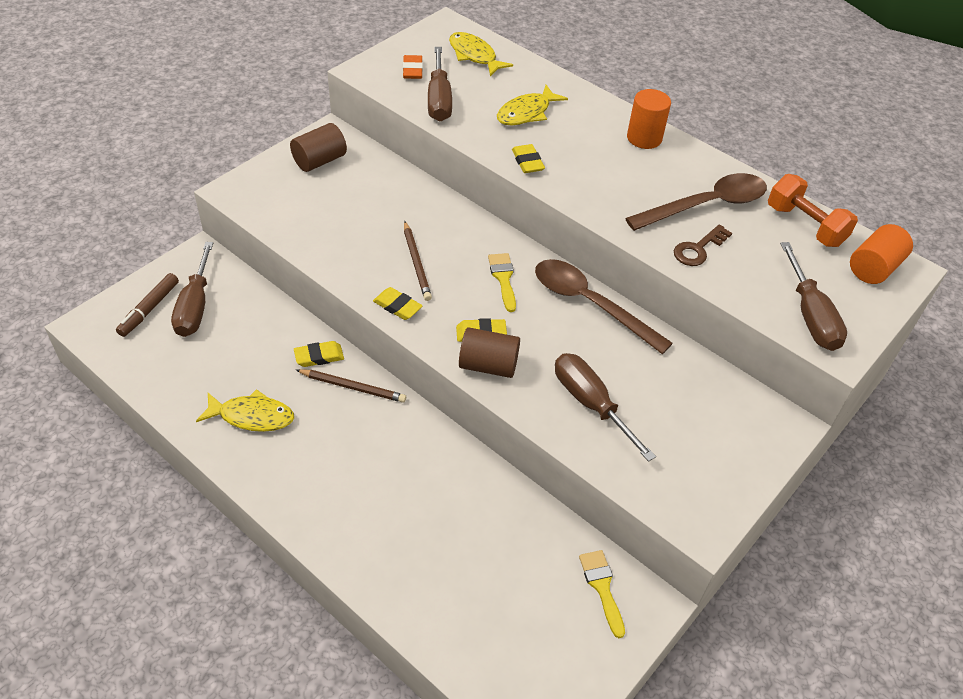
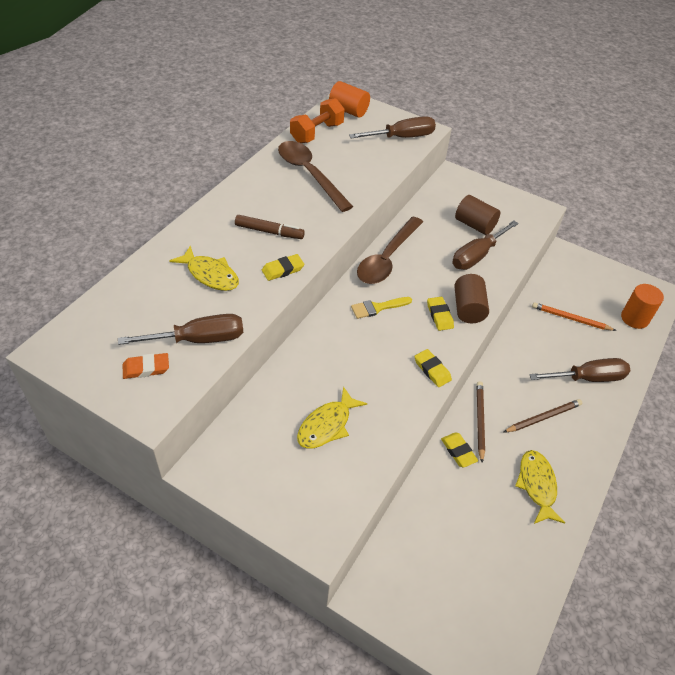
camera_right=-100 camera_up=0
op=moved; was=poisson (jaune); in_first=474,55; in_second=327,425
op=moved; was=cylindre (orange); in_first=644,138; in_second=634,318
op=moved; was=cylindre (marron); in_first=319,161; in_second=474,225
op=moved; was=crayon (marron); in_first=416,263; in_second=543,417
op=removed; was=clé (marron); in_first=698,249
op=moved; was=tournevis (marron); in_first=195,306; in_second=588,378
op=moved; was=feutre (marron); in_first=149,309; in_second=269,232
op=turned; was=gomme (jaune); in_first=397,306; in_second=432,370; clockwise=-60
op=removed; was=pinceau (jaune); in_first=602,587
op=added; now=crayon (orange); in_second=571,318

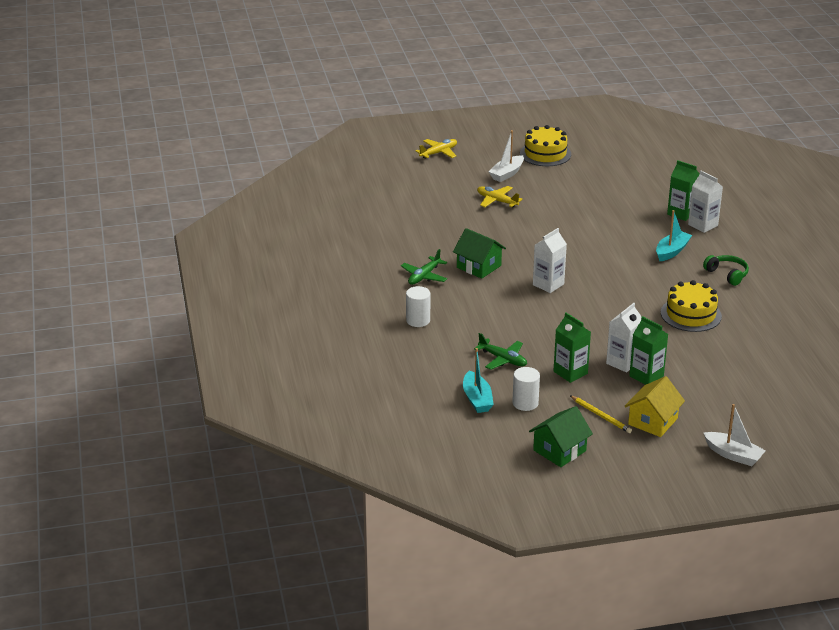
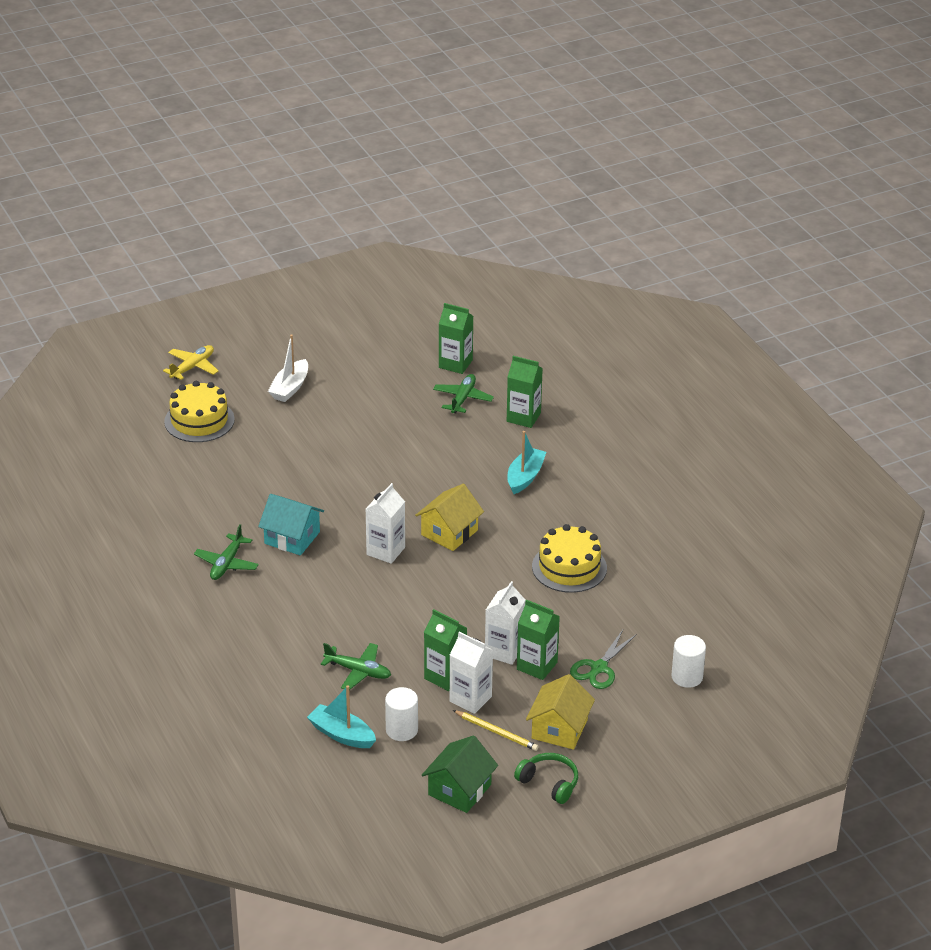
camera_right=-15 camera_up=5
op=moved; was=gâteau (jaune); in_first=545,154; in_second=199,420
op=moved; was=brique de lait (blanc); in_first=703,225; in_second=470,699
op=removed; was=avion (jaune); in_first=497,201
op=recoloured; was=maison (vert); now=maison (turquoise); in_first=479,266; in_second=292,538
op=moved; was=casque audio (vert); in_first=727,274; in_second=549,783
op=moved; was=cylindre (blanc); in_first=418,320; in_second=687,677
op=turned; was=bateau (turquoise); in_first=477,399; in_second=342,734; clockwise=150
op=removed; was=bateau (blanc); in_first=733,455
op=added; now=brique de lait (vert); in_second=455,364
op=added; now=avion (vert); in_second=463,398
op=added; now=maison (jaune); in_second=449,532
op=added; now=ciseaux (vert); in_second=599,668

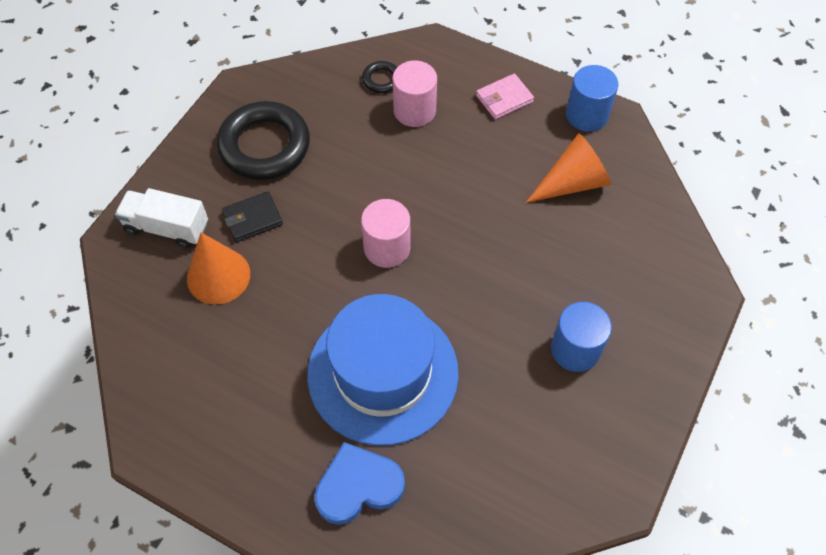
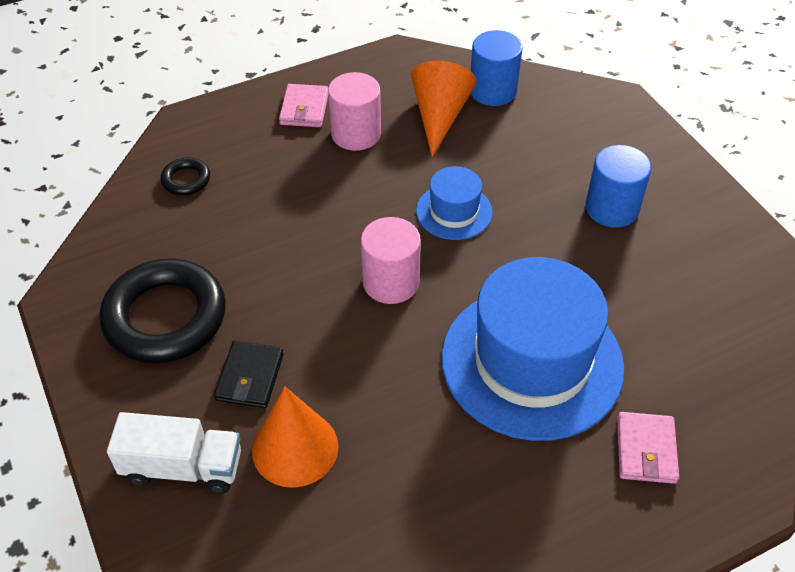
camera_right=-55 camera_up=-10
op=moved; was=cylindre (rose); in_first=414,110; in_second=356,134
op=moved; was=cylindre (bleu); in_first=586,115; in_second=493,91
op=turned; was=camion (blanc); in_first=167,227; in_second=182,467; clockwise=-135
op=replaced; was=cœur (bleu); now=portefeuille (rose); in_first=358,486; in_second=646,450
op=added; now=chapeau (bleu); in_second=454,211

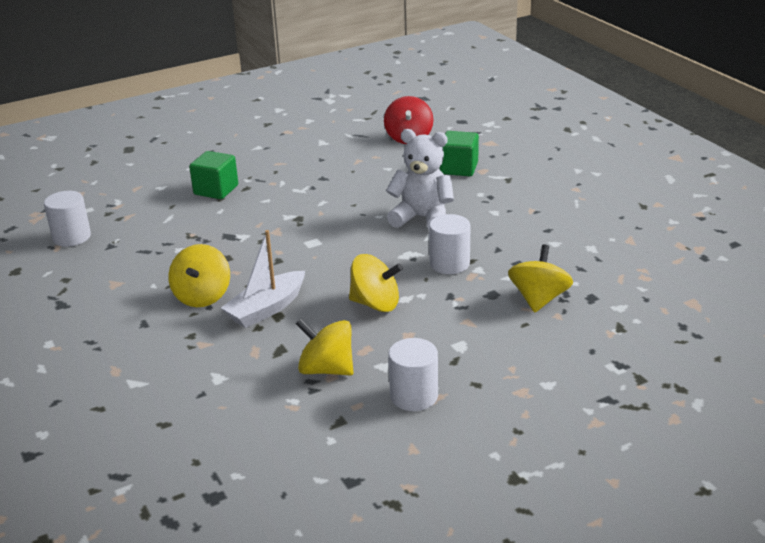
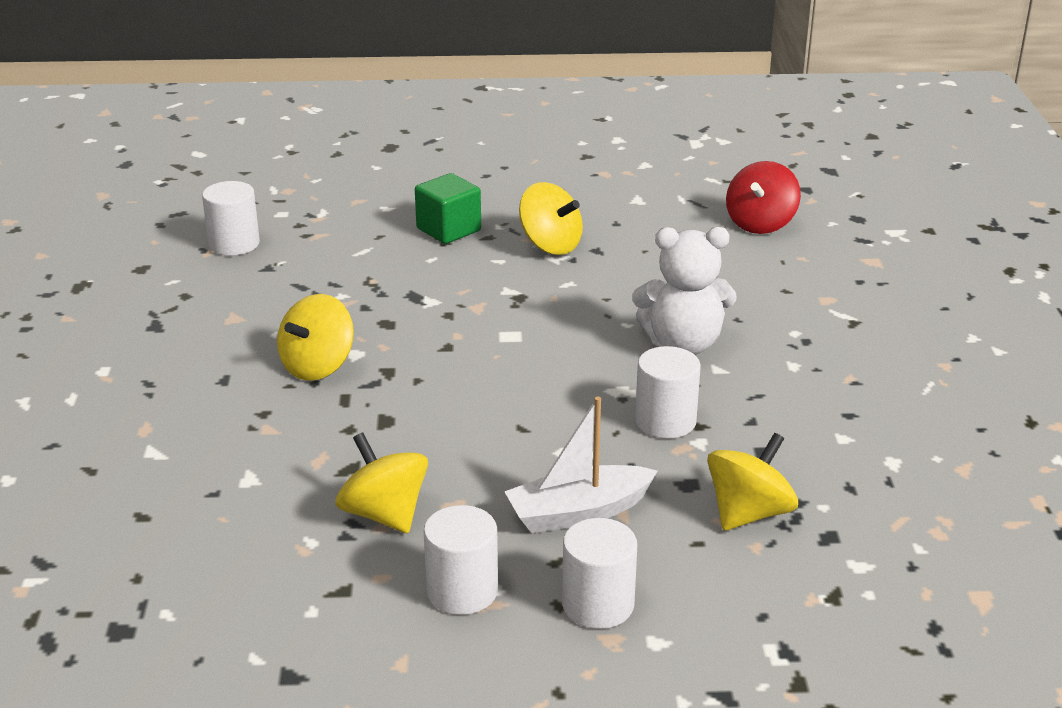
camera_right=25 camera_up=0
op=turned; was=ours en peluche (blanc); in_first=422,218; in_second=683,344; clockwise=135
op=removed; was=cube (vert); in_first=459,168
op=moved; was=bateau (blanc); in_first=266,309; in_second=578,512
op=moved; was=toupie (jaune); in_first=375,304; in_second=550,245
op=added; now=cylindre (blanc); in_second=598,605

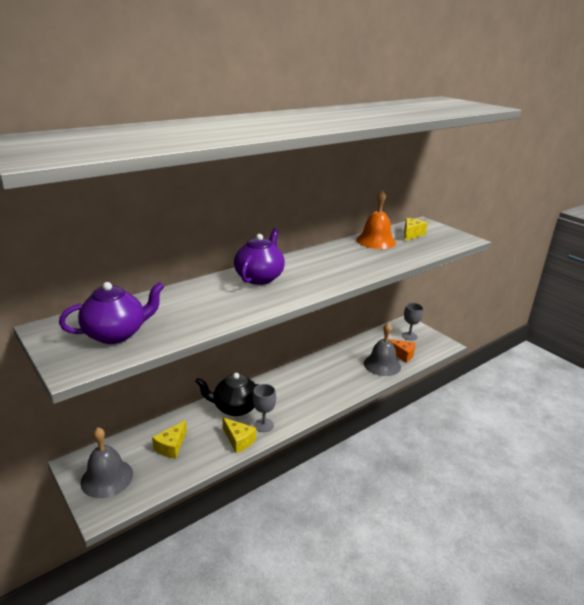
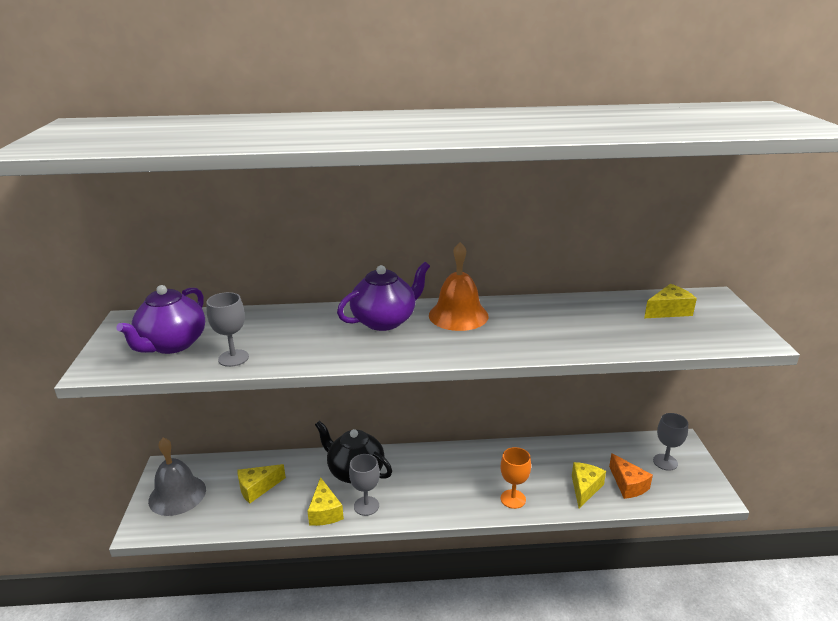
camera_right=35 camera_up=0
op=moved; was=cloche (orange); in_first=376,241; in_second=458,315
op=turned; was=théière (violet); in_first=116,334; in_second=172,344; clockwise=105
op=replaced; was=cloche (gris); now=fromage (jaune); in_first=382,365; in_second=585,488
op=added; now=verre à pied (gris); in_second=233,358
op=added; now=verre à pied (orange); in_second=513,499

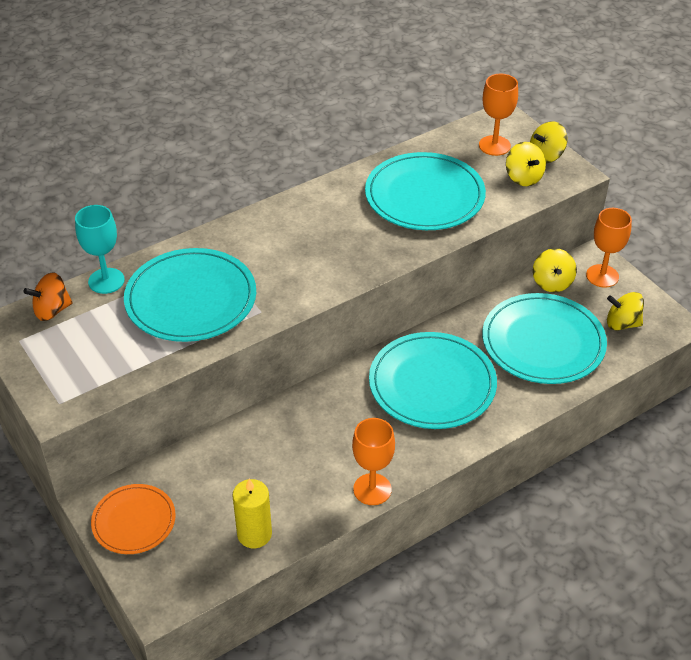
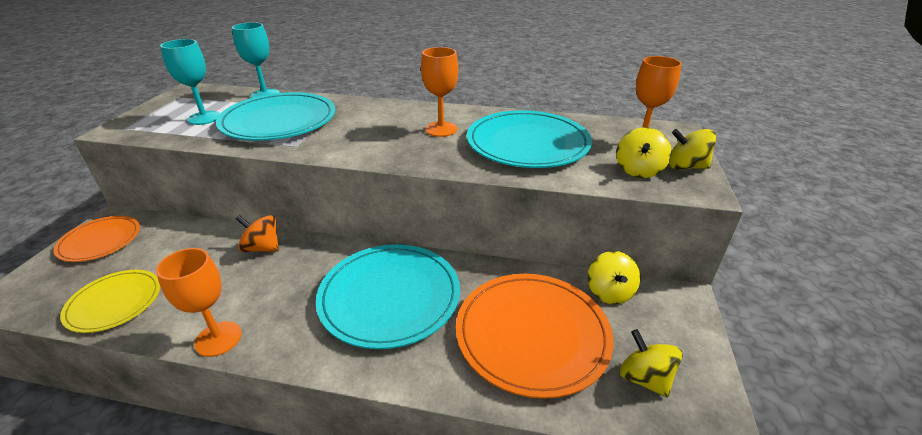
camera_right=45 camera_up=-10
op=moved; was=verre à pied (orange); in_first=602,276; in_second=441,129
op=turned; was=toupie (jaune); in_first=552,283; in_second=609,292; clockwise=-45
op=moved; was=toupie (orange); in_first=52,310; in_second=262,248
op=recoloured; was=assiette (turquoise); now=assiette (orange); in_first=543,342; in_second=532,334
op=replaced; was=bougie (jaune); now=assiette (jaune); in_first=254,534; in_second=114,302
op=added; now=verre à pied (turquoise); in_second=204,118

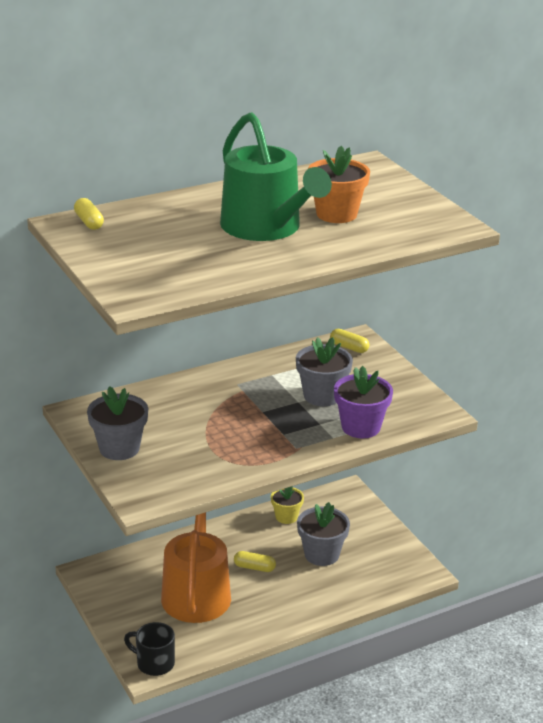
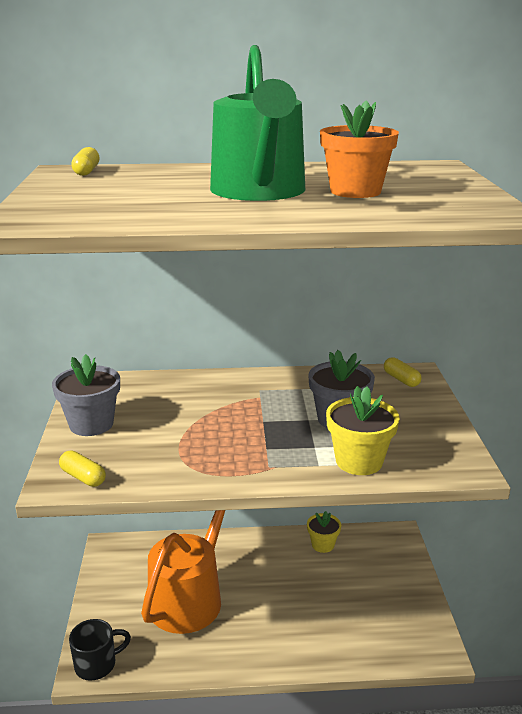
camera_right=25 camera_up=-5
op=recoloured; was=pot de fleurs (violet); now=pot de fleurs (jaune); in_first=361,427; in_second=359,461
op=removed; was=pot de fleurs (gris); in_first=321,554
op=moved; was=gélule (jaune); in_first=254,567; in_second=83,477
op=turned; was=tasse (noir); in_first=154,663; in_second=97,664; clockwise=105

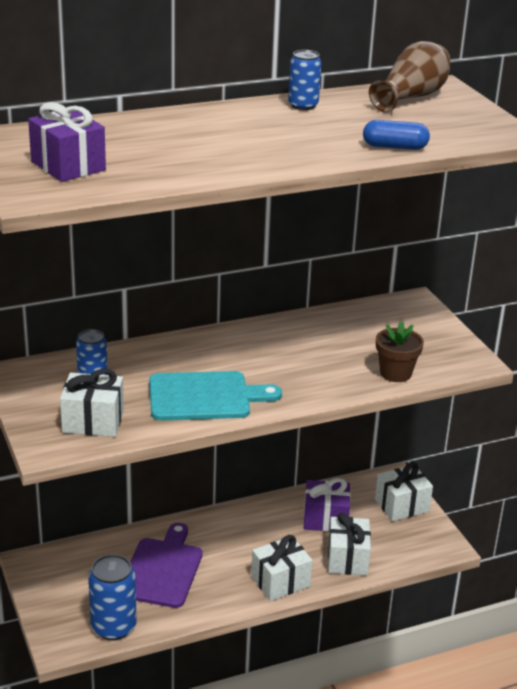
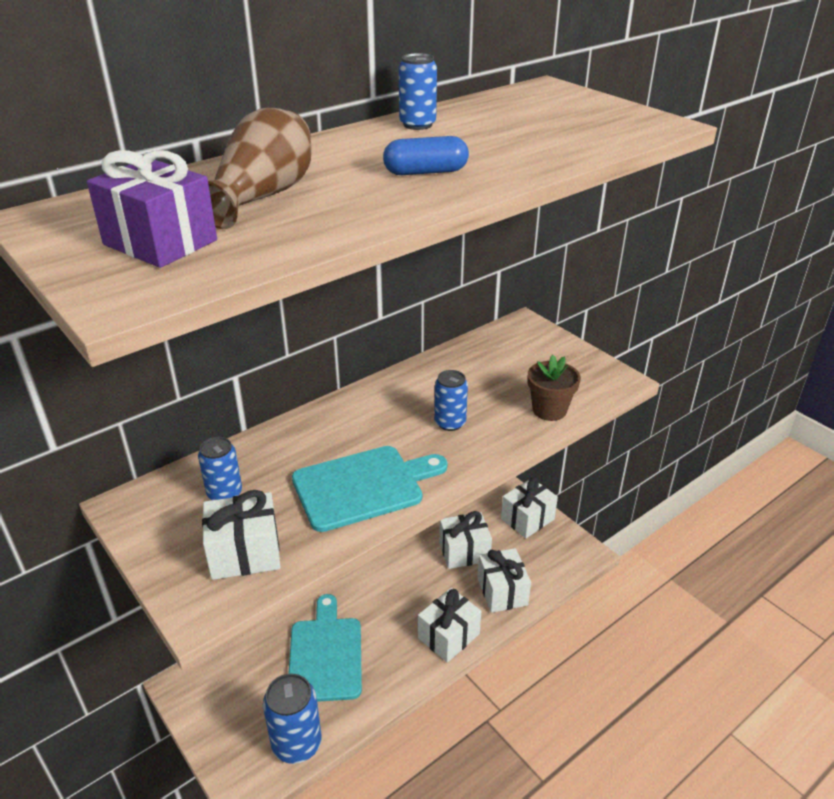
camera_right=-15 camera_up=5
op=moved; was=vase (marron); in_first=411,97; in_second=263,196
op=moved; was=gélule (bleu); in_first=395,147; in_second=425,172
op=recoloured; was=cadeau (violet); now=cadeau (blanc); in_first=325,519; in_second=464,551
op=recoloured; was=planche à découper (violet); now=planche à découper (turquoise); in_first=162,569; in_second=325,655
op=added; now=canette (bleu); in_second=450,423

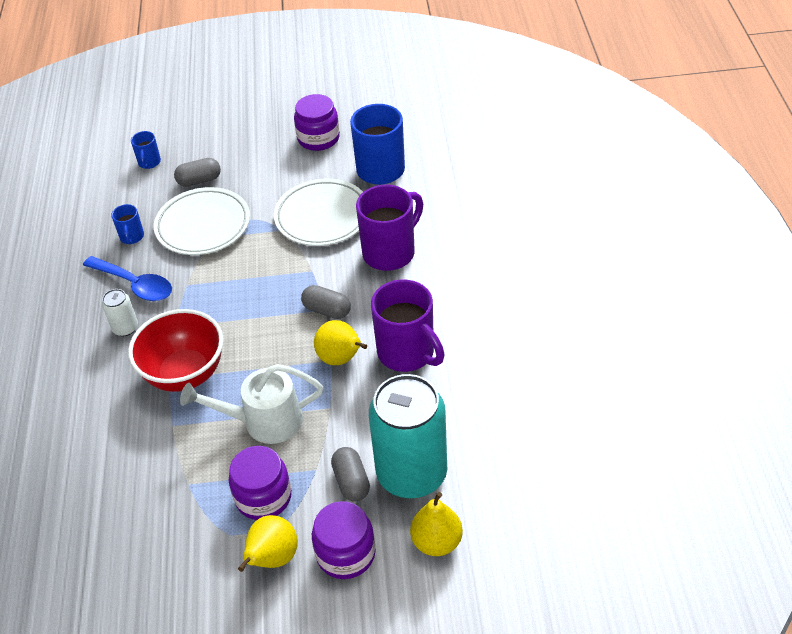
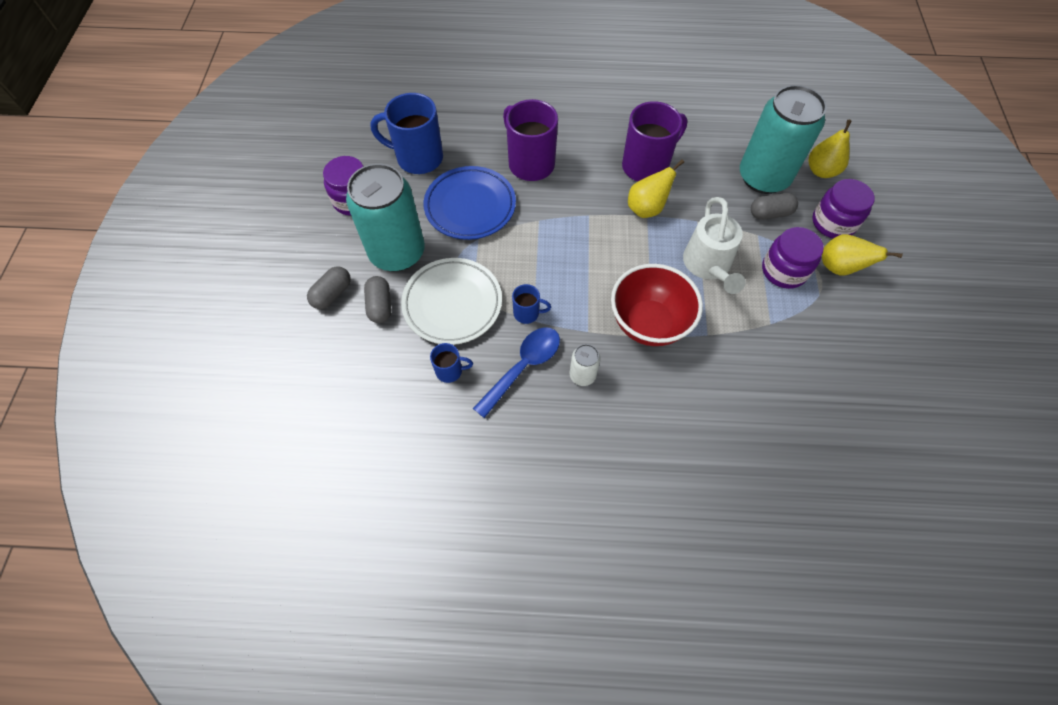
camera_right=-85 camera_up=15
op=moved; was=tasse (bleu); in_first=149,163; in_second=527,313
op=recoloured; was=assiette (blanc); now=assiette (bleu); in_first=322,217; in_second=470,206
op=moved; was=gélule (gris); in_first=327,310; in_second=332,294
op=added; now=canette (turquoise); in_second=397,252

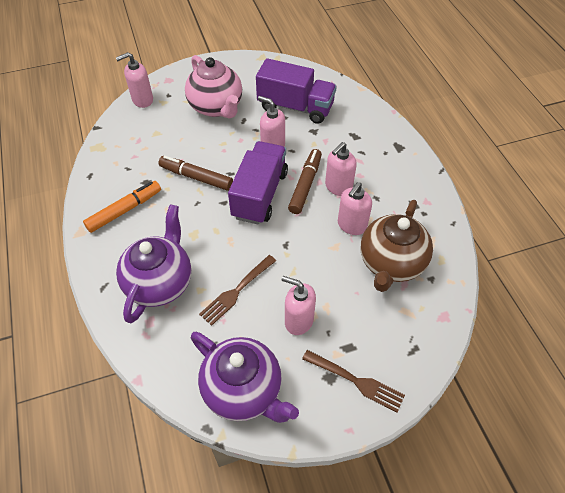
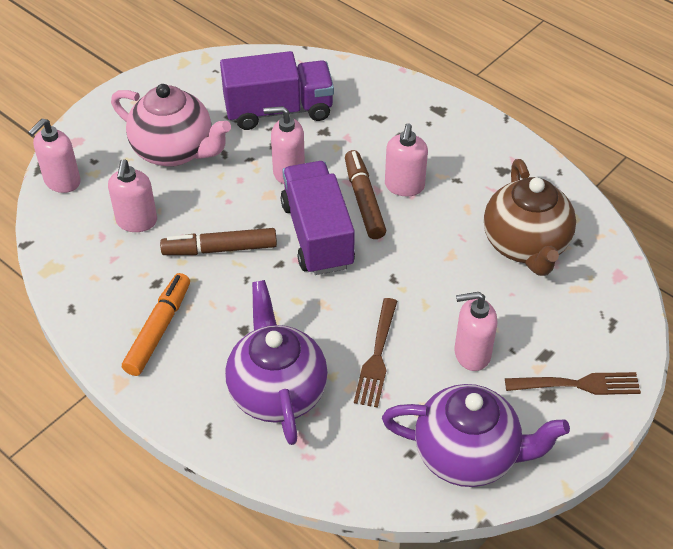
camera_right=-30 camera_up=-5
op=moved; was=distributeur de savon (rose); in_first=351,225; in_second=136,221

